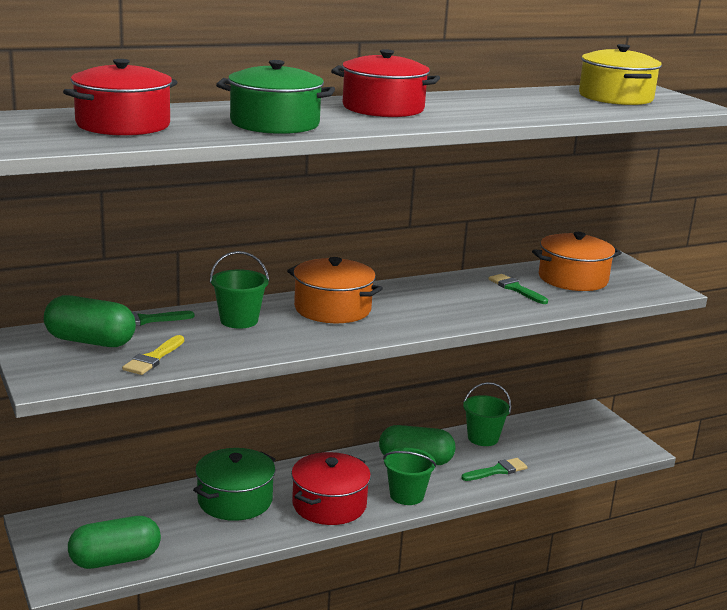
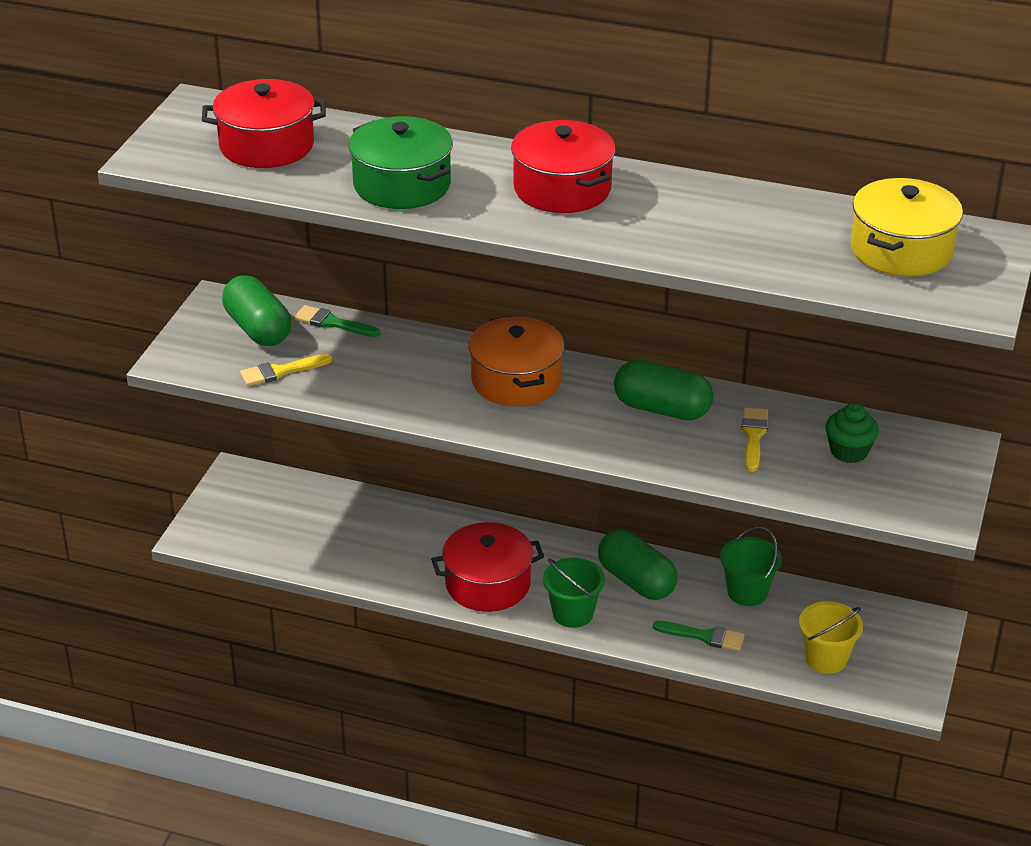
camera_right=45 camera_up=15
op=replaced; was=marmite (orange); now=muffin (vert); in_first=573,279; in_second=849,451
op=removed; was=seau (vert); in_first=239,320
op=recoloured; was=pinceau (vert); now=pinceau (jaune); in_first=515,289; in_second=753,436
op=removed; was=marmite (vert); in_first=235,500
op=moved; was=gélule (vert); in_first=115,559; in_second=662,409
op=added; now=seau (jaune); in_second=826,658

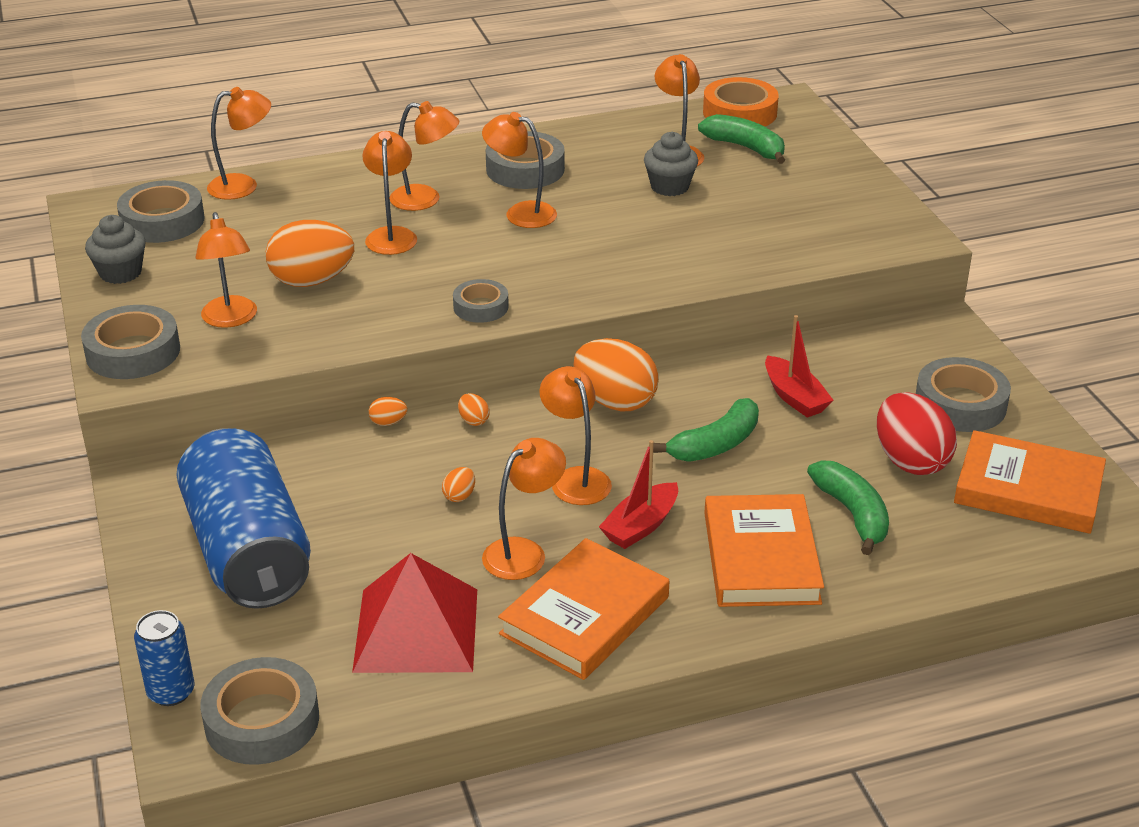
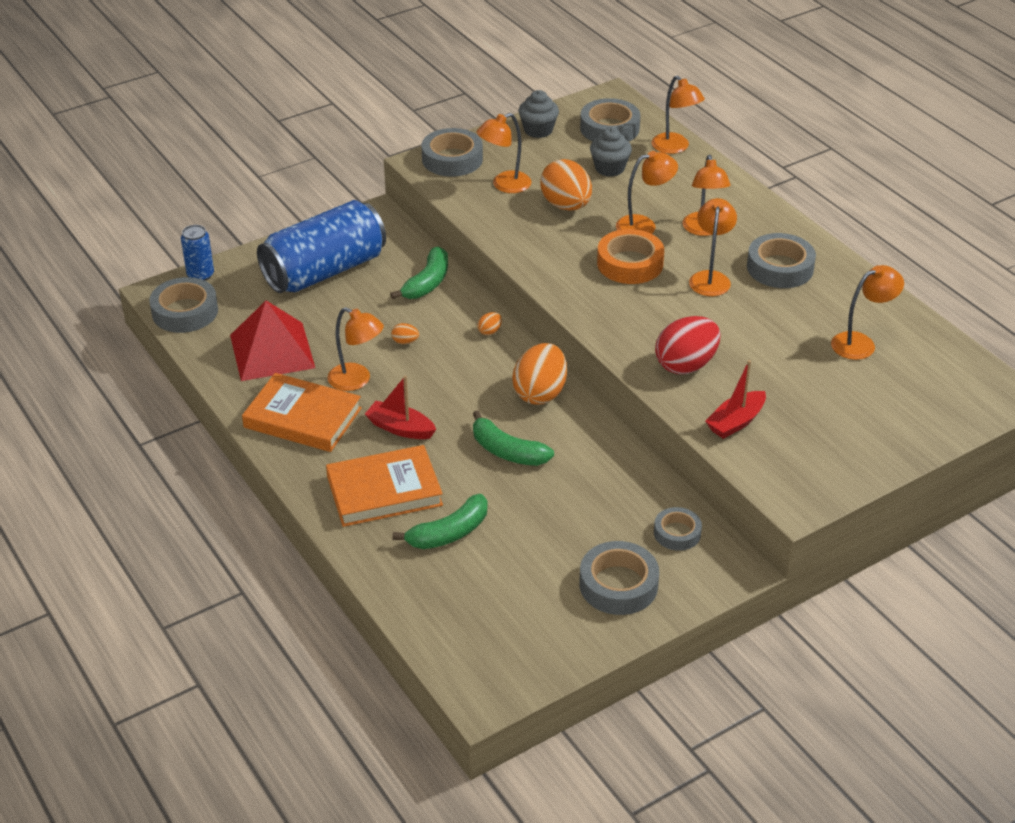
camera_right=75 camera_up=5
op=moved; was=ruban adhésif (orange); in_first=739,113; in_second=630,263
op=moved; was=banane (vert); in_first=746,148; in_second=427,283
op=moved; was=muffin (gris); in_first=669,187; in_second=609,168
op=moved; was=ruban adhésif (gris); in_first=481,307; in_second=677,533
op=moved; was=bateau (rouge); in_first=794,397; in_second=736,422
op=removed; was=lampe (orange); in_first=575,478
op=moved; was=œuf (rouge); in_first=910,461; in_second=686,365
op=removed; was=œuf (orange); in_first=388,422
op=removed; was=livre (orange); in_first=1028,489

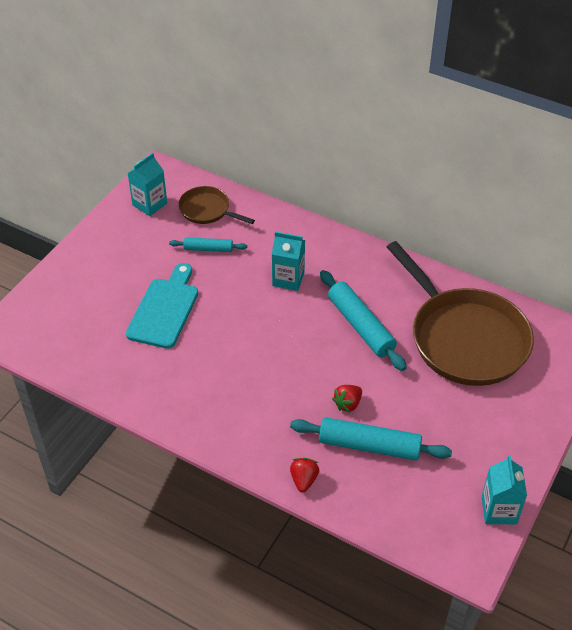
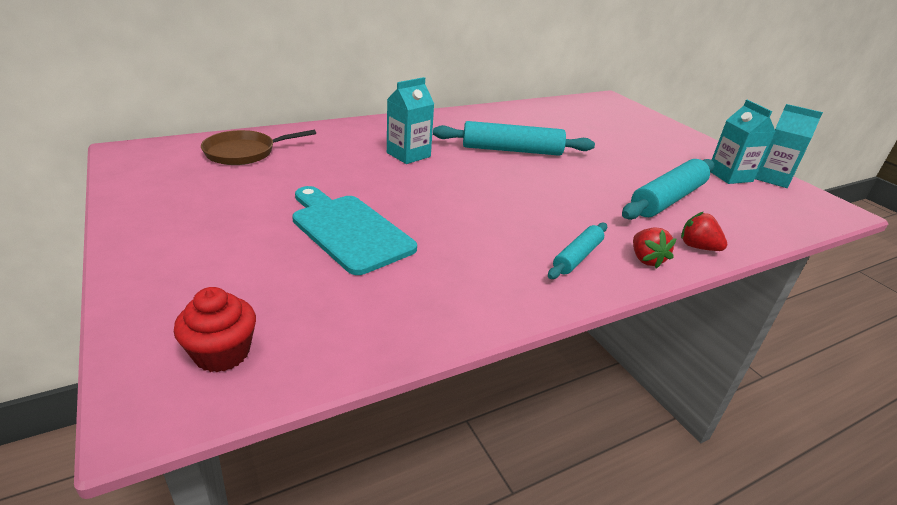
camera_right=-60 camera_up=-15
op=moved; was=brique de lait (turquoise); in_first=149,204; in_second=730,176
op=moved; was=rouleau à pâtisserie (turquoise); in_first=208,249; in_second=577,257
op=removed; was=poêle (marron); in_first=464,338
op=moved; was=fraise (rouge); in_first=348,404; in_second=646,259
op=added; now=muffin (rouge); in_second=222,353

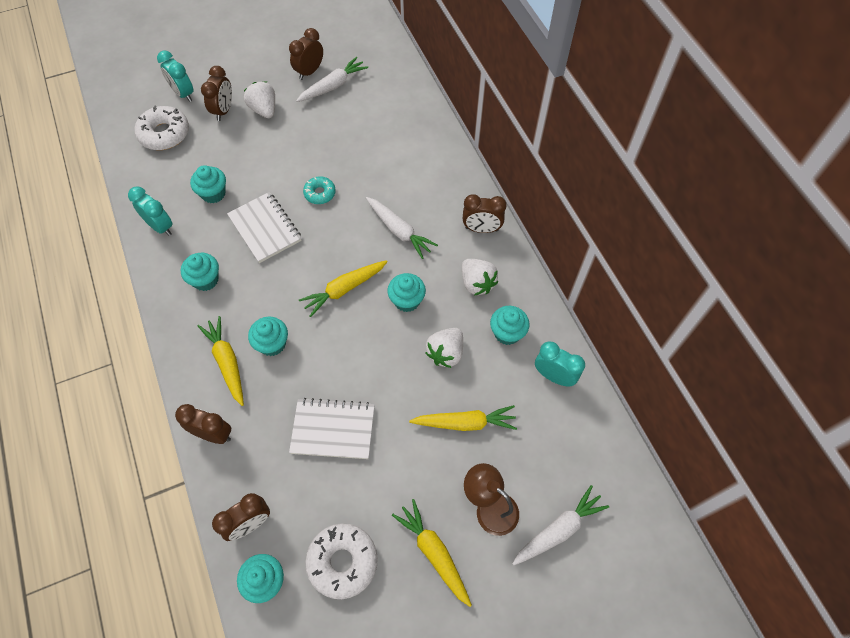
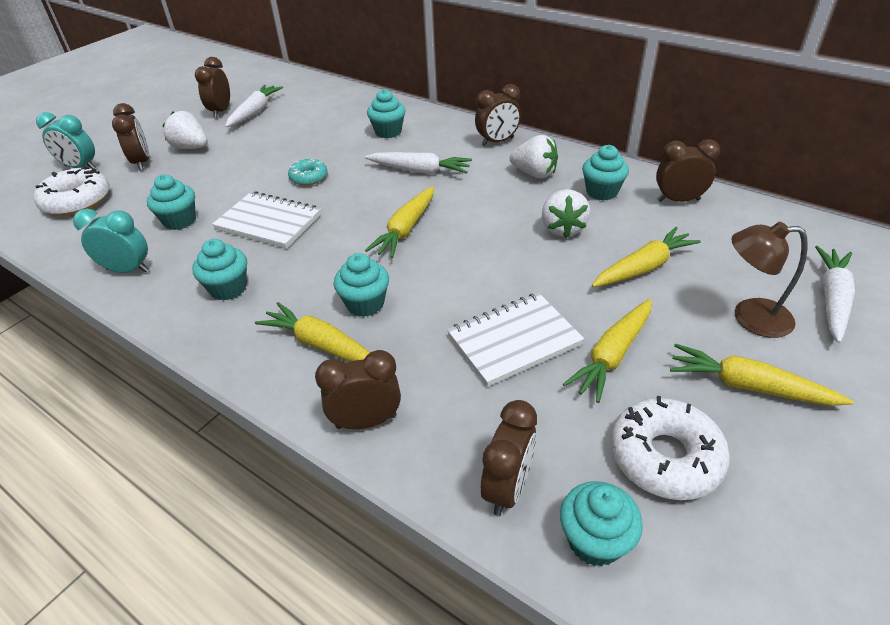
camera_right=-30 camera_up=-20
op=moved; was=muffin (turquoise); in_first=407,300; in_second=388,132
op=recoloured; was=réveil (turquoise); now=réveil (marron); in_first=554,376; in_second=678,200
op=added; now=carotte (jaune); in_second=612,355

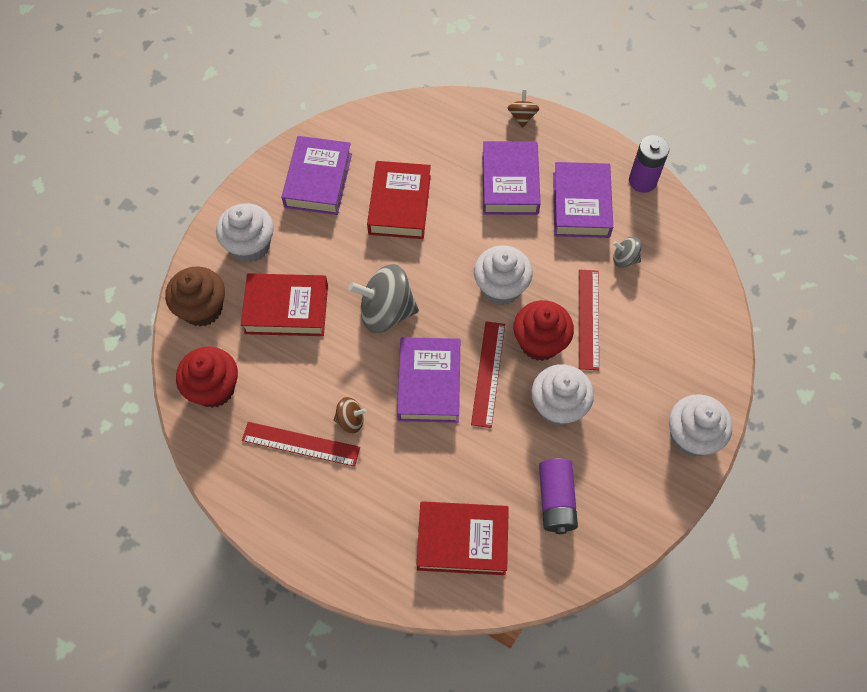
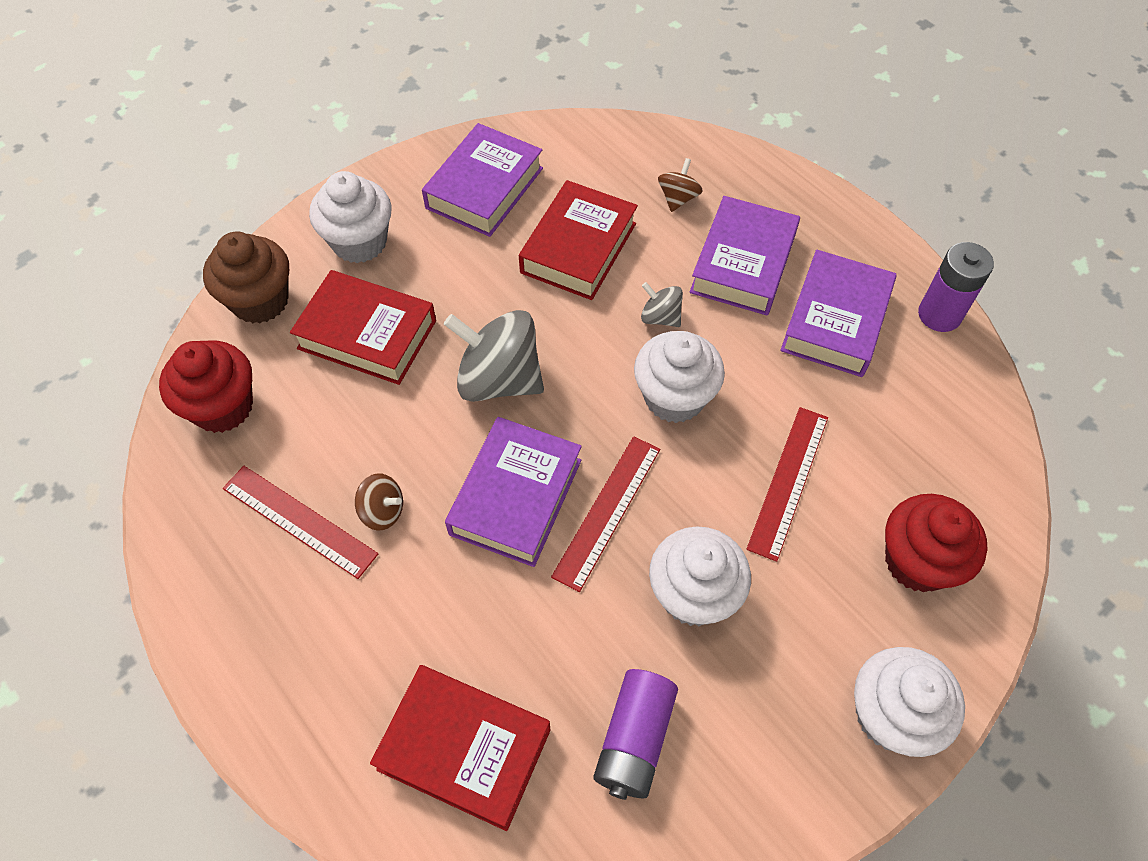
camera_right=20 camera_up=-5
op=moved; was=toupie (marron); in_first=522,116; in_second=678,198
op=moved; was=toupie (gris); in_first=624,259; in_second=660,317
op=moved; was=muffin (rouge); in_first=540,342; in_second=917,561

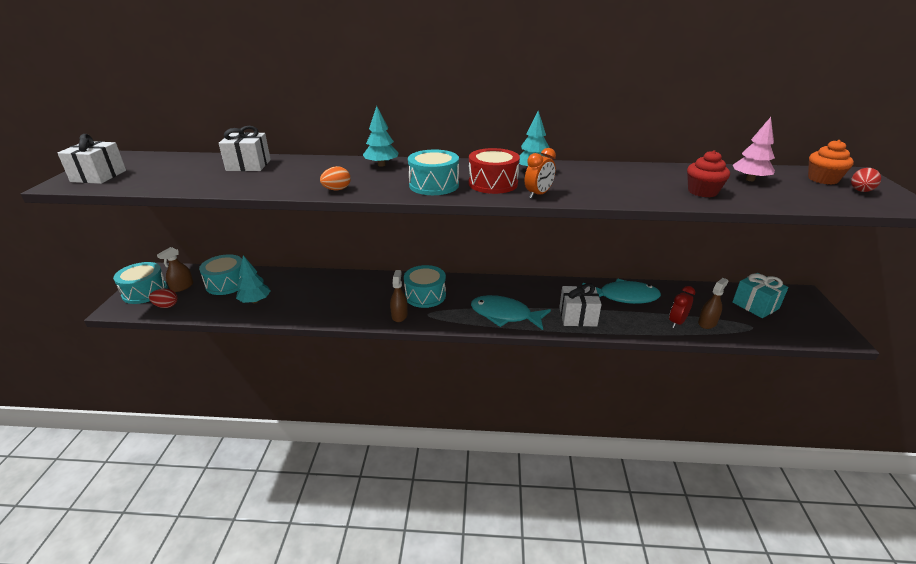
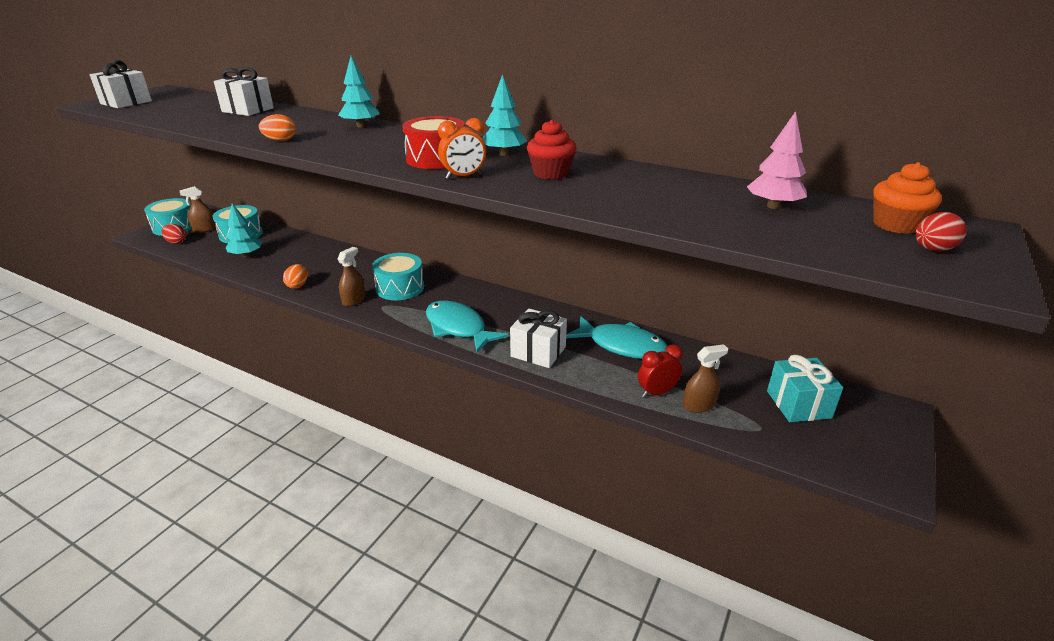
camera_right=25 camera_up=0
op=removed; was=tambour (turquoise); in_first=434,185
op=moved; was=muffin (rouge); in_first=702,192; in_second=550,173
op=added; now=œuf (orange); in_second=298,285

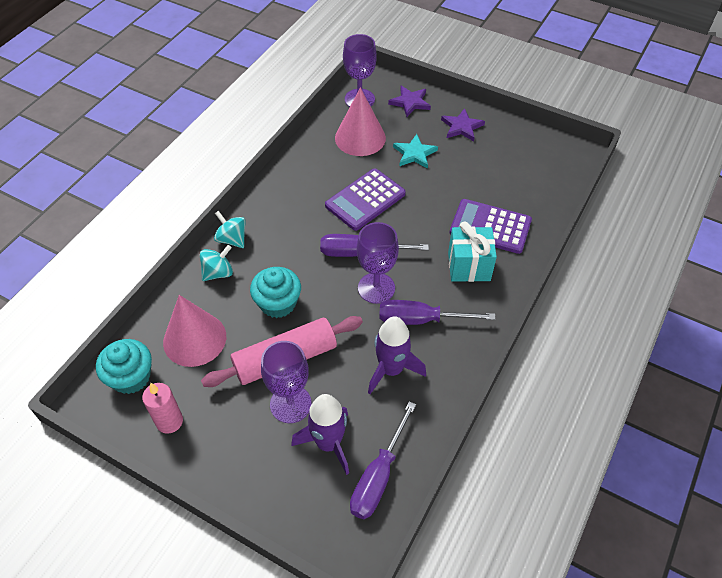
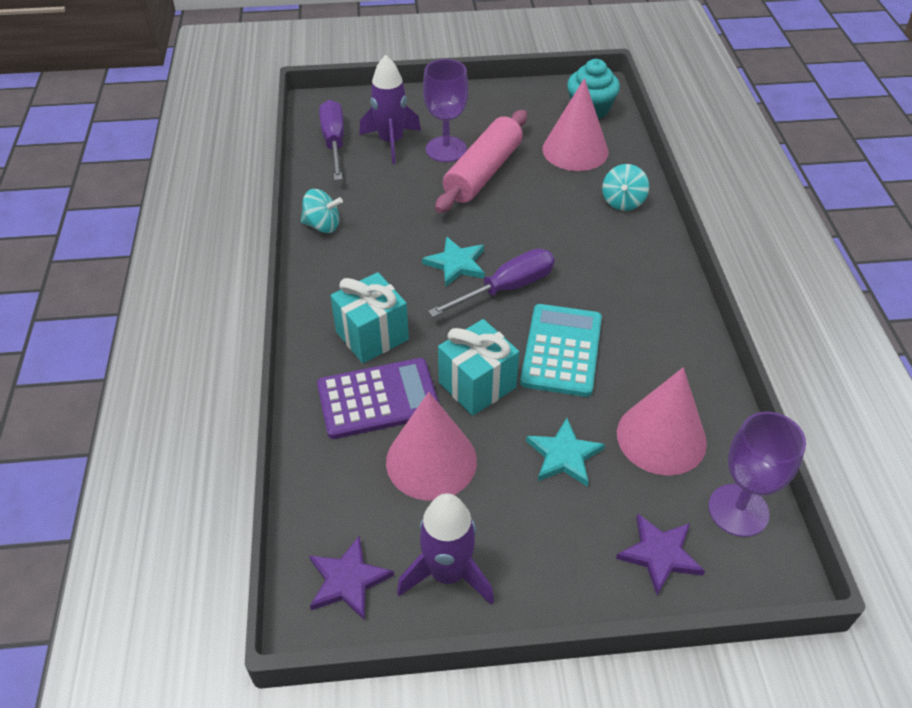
camera_right=145 camera_up=-5
op=moved; was=étoile (violet); in_first=461,127; in_second=348,580
op=recoloured; was=calculatrice (violet); now=calculatrice (turquoise); in_first=365,200; in_second=561,350
op=moved; was=toupie (turquoise); in_first=232,239; in_second=323,225
op=replaced; was=verre à pied (violet); now=étoile (turquoise); in_first=376,288; in_second=456,264
op=removed; was=muffin (turquoise); in_first=278,303
op=removed; was=tournevis (violet); in_first=421,320
op=moved; was=fusée (violet); in_first=391,369; in_second=448,573
op=removed; was=bougie (rose); in_first=169,421
op=added; now=cadeau (turquoise); in_second=477,385
op=added; now=cône (rose); in_second=431,461

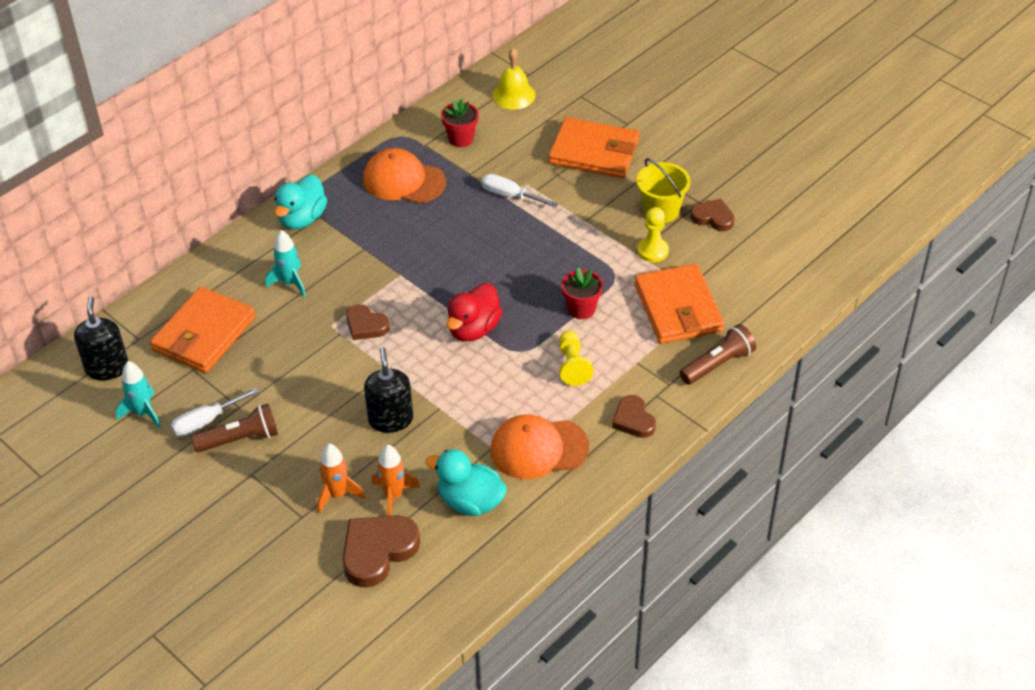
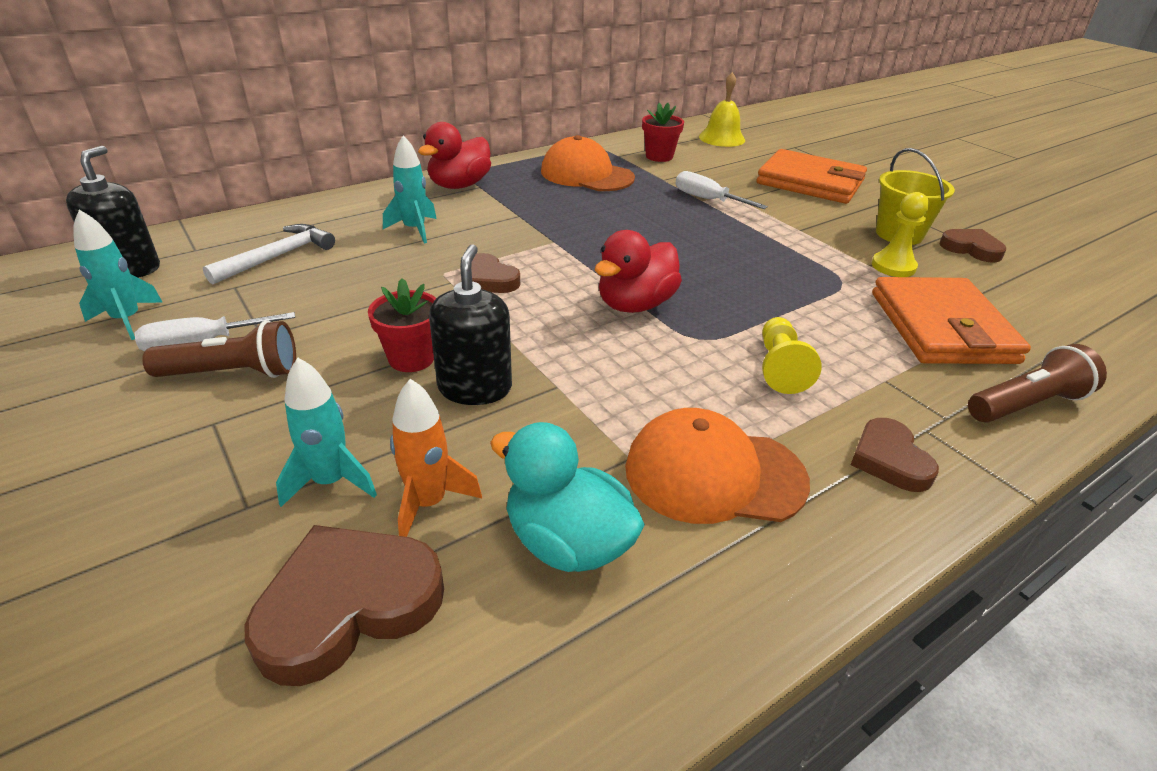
camera_right=10 camera_up=-10
op=recoloured; was=canard (turquoise); now=canard (rouge); in_first=302,219; in_second=459,185
op=moved; was=pot de fleurs (rouge); in_first=581,309; in_second=411,358
op=replaced; was=portefeuille (orange); now=marteau (blanc); in_first=204,334; in_second=277,257
op=recoloured; was=fusée (orange); now=fusée (turquoise); in_first=337,495; in_second=331,482

